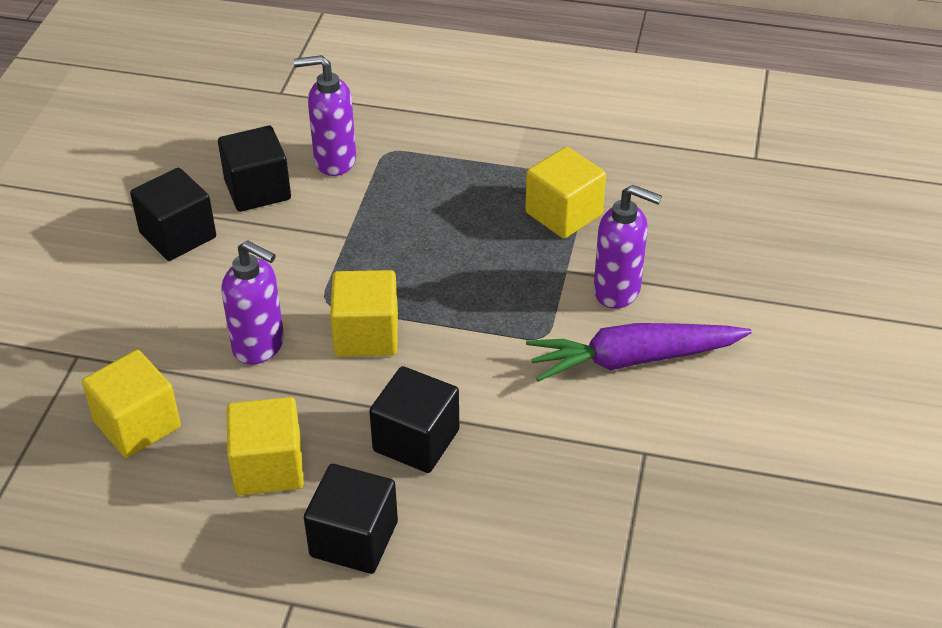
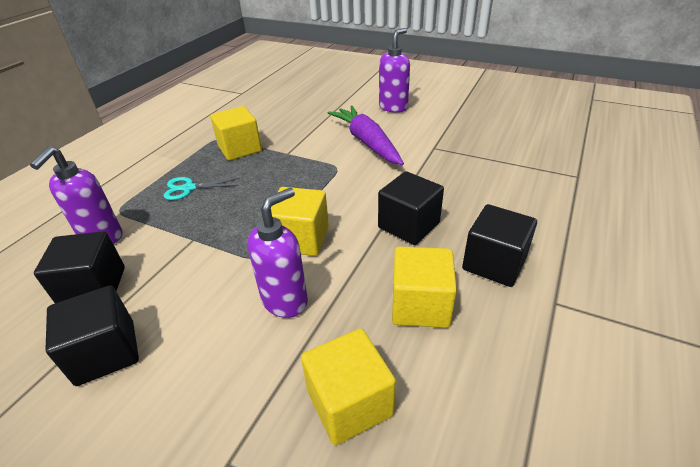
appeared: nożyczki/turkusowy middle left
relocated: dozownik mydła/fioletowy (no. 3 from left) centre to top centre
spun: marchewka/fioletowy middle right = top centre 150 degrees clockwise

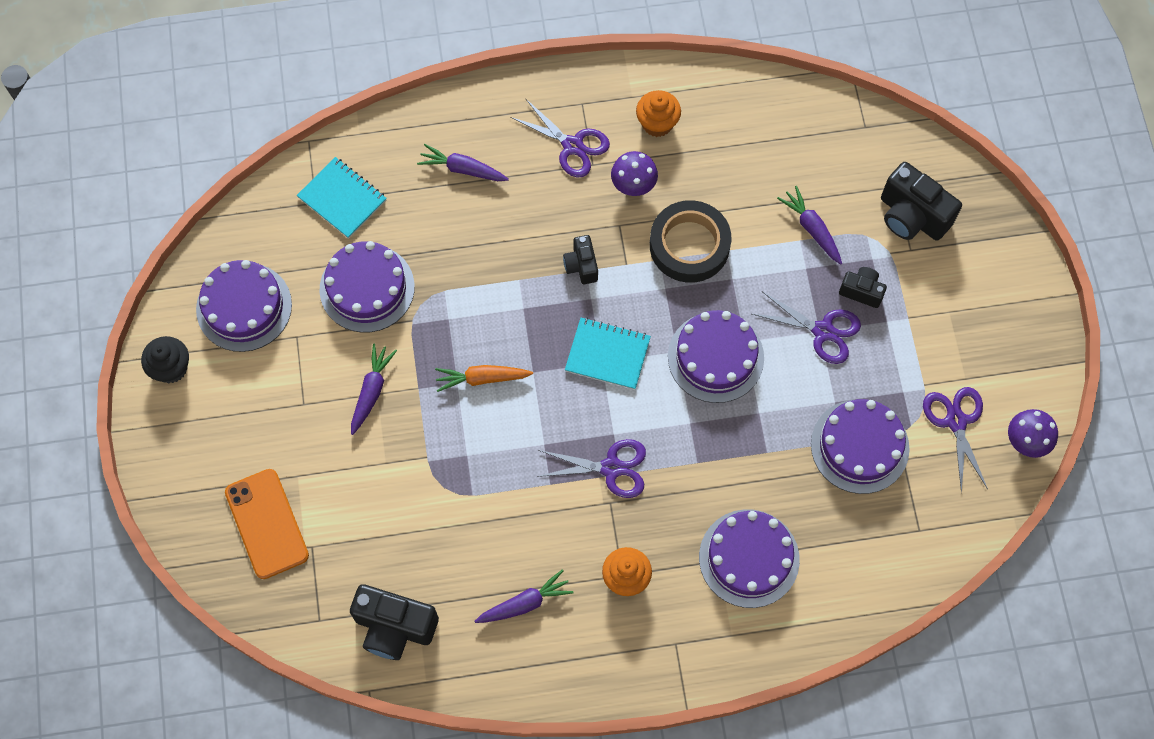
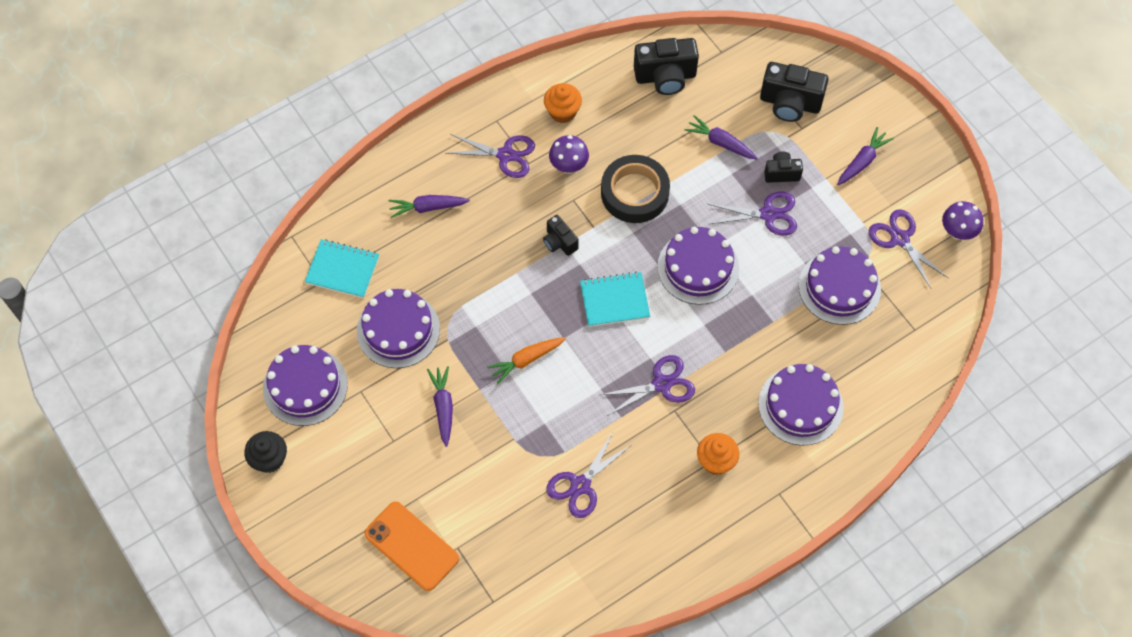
appeared: nożyczki/fioletowy (no. 2 from left) bottom centre
relocated: aparat fotograficzny/czarny (no. 1 from left in the first image) bottom centre to aparat fotograficzny/czarny (no. 2 from left) top centre; marchewka/fioletowy (no. 3 from left in the first image) bottom centre to marchewka/fioletowy (no. 4 from left) top right

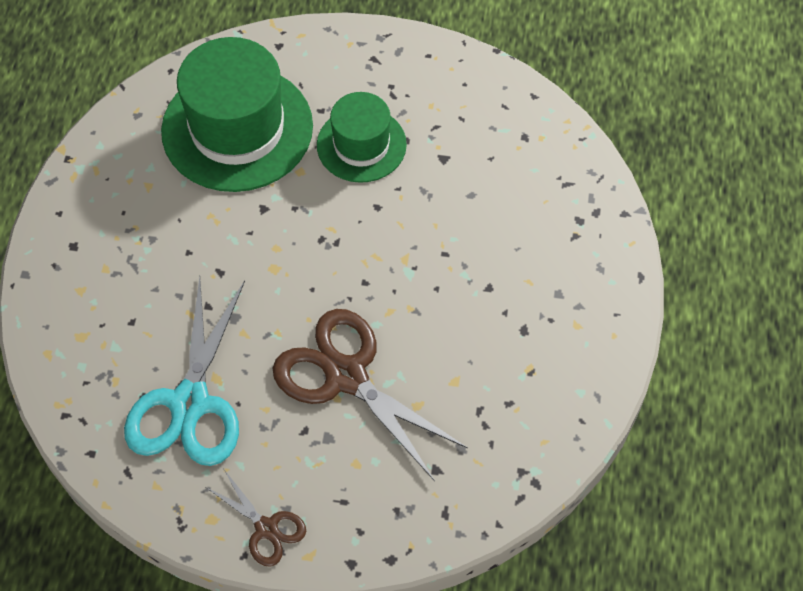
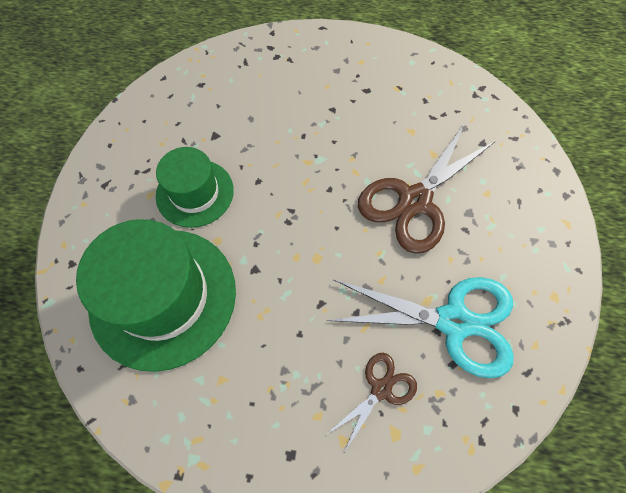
relocated: nożyczki/brązowy (no. 1 from left) bottom left to bottom centre

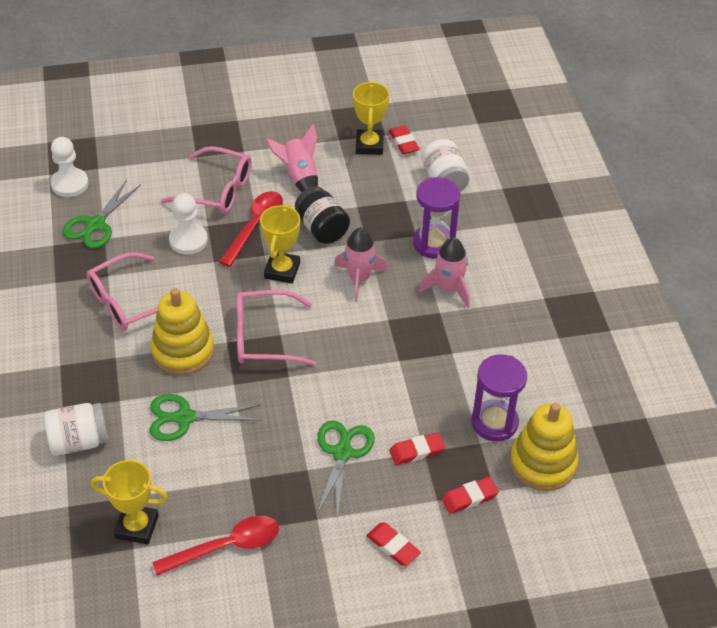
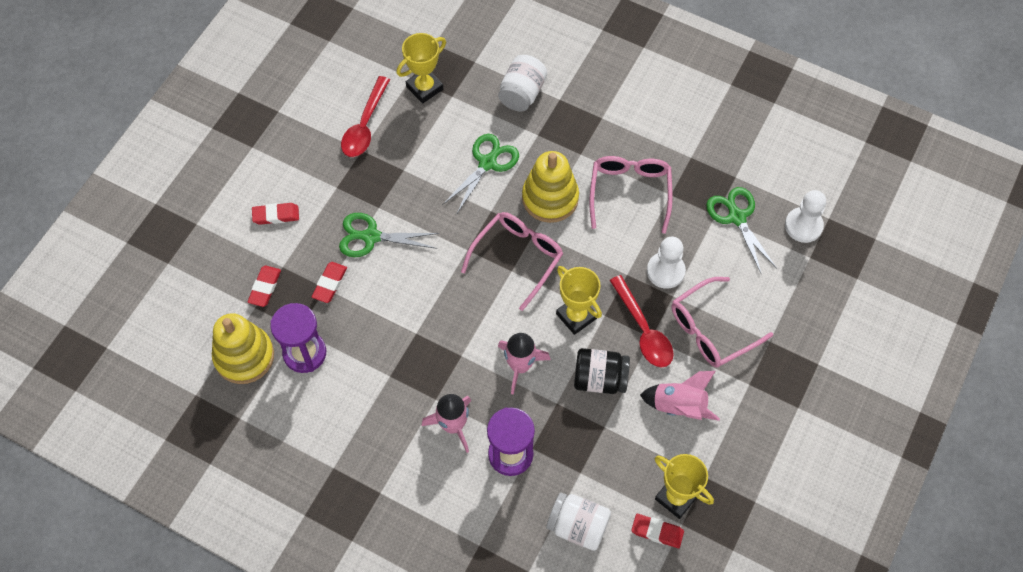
spun: nożyczki/zielony (no. 3 from left in the first image) bottom centre = centre 135 degrees clockwise

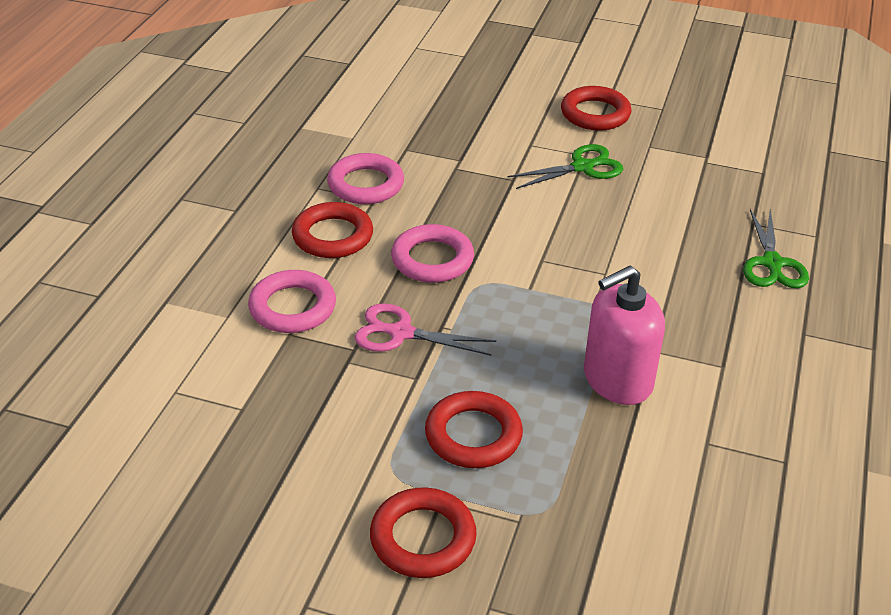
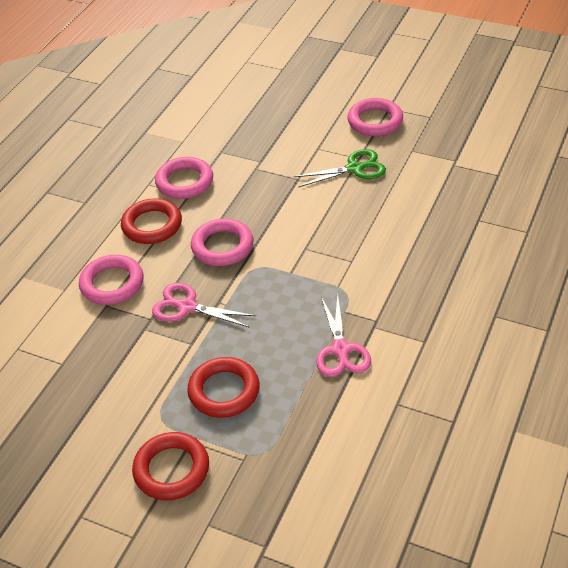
missing: nożyczki/zielony (no. 2 from left) middle right
exchanged: dozownik mydła/różowy middle right to nożyczki/różowy (no. 2 from left) centre
colour: pierścień/czerwony (no. 4 from left) top right to pierścień/różowy (no. 4 from left) top centre

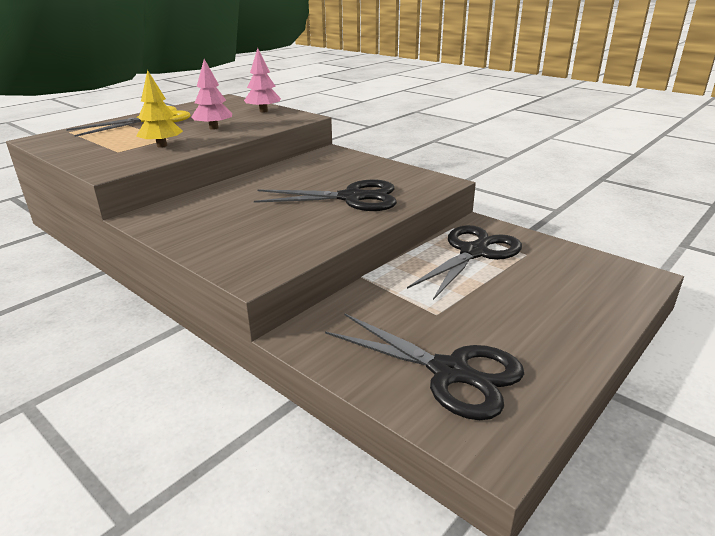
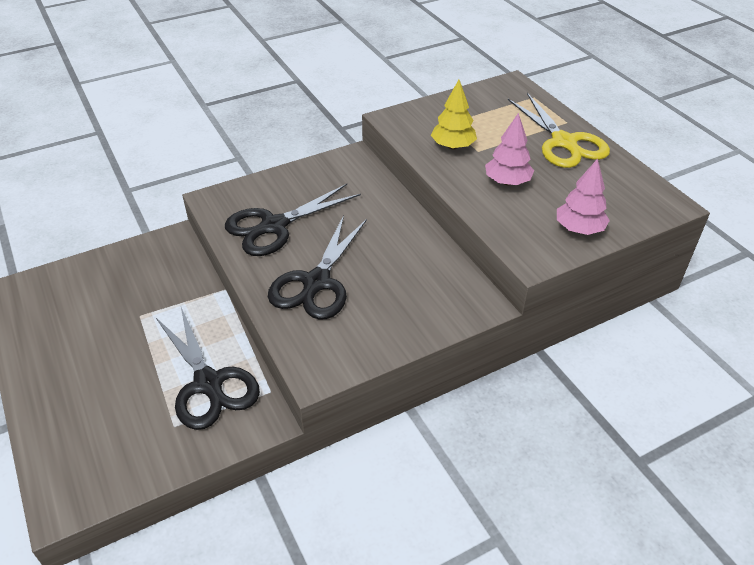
relocated: nożyczki/czarny (no. 2 from left) bottom centre to centre

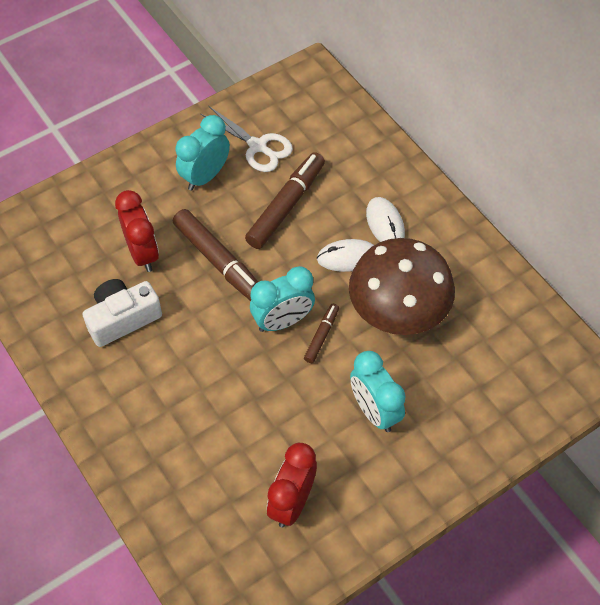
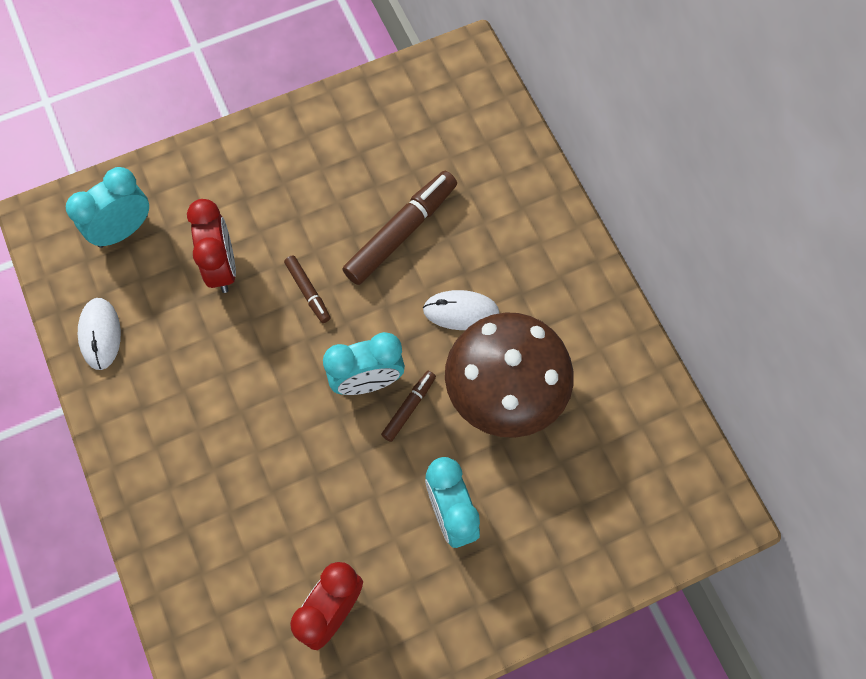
missing: aparat fotograficzny/biały middle left; nożyczki/biały top centre
relocated: budzik/turkusowy (no. 1 from left) top centre to top left; myszka/biały (no. 2 from left in the first image) centre to myszka/biały (no. 1 from left) middle left
size: flamaster/brązowy (no. 1 from left) centre = centre x0.52

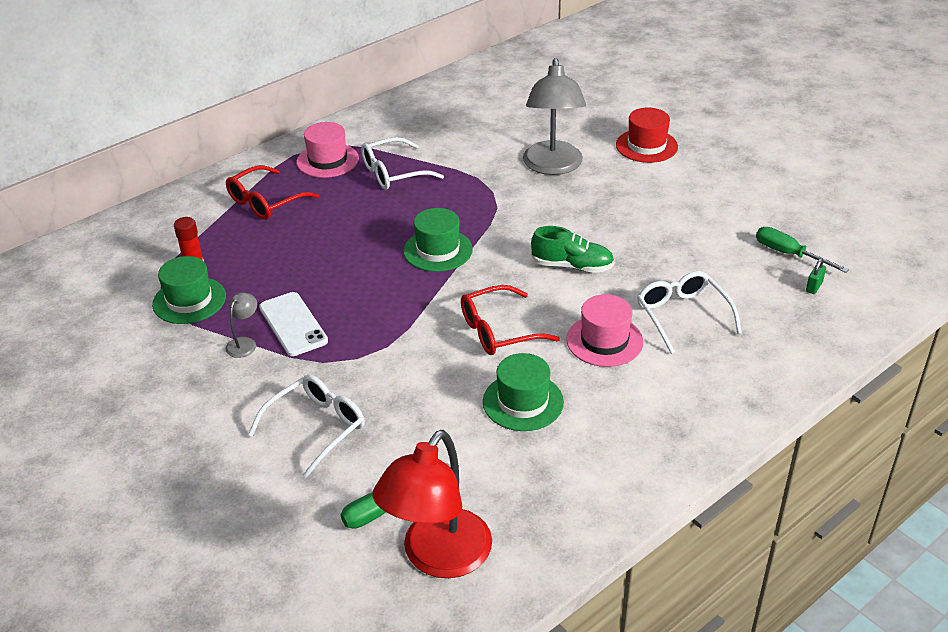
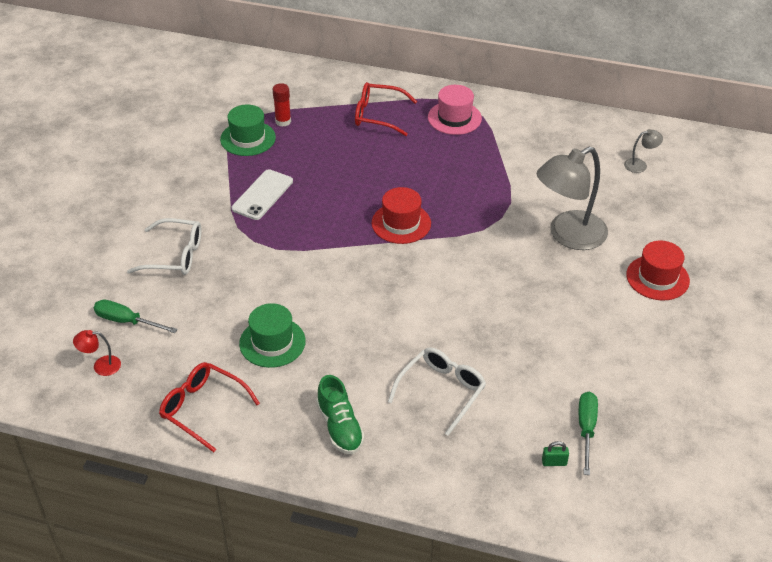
missing: okulary/biały (no. 2 from left) top centre; kapelusz/różowy (no. 2 from left) centre
relocated: lampka/szary (no. 1 from left in the first image) middle left to lampka/szary (no. 2 from left) top right; okulary/czerwony (no. 2 from left in the first image) centre to okulary/czerwony (no. 1 from left) bottom left; but/zielony centre to bottom centre
colour: kapelusz/zielony (no. 2 from left) centre to kapelusz/czerwony (no. 1 from left) centre
size: lampka/czerwony bottom centre = middle left x0.42

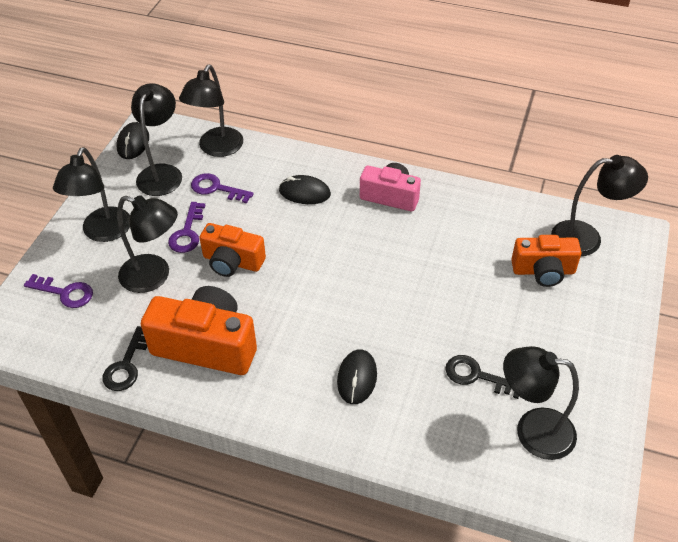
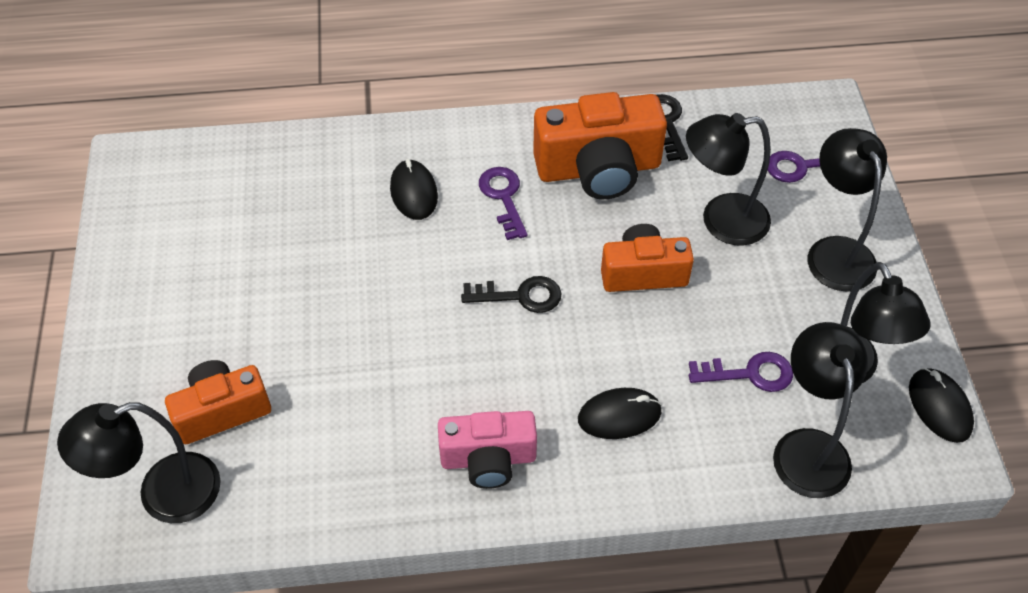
missing: lampka/czarny (no. 5 from left) bottom right
relocated: klucz/fioletowy (no. 2 from left in the first image) middle left to klucz/fioletowy (no. 1 from left) centre; klucz/czarny (no. 2 from left in the first image) bottom right to klucz/czarny (no. 1 from left) centre

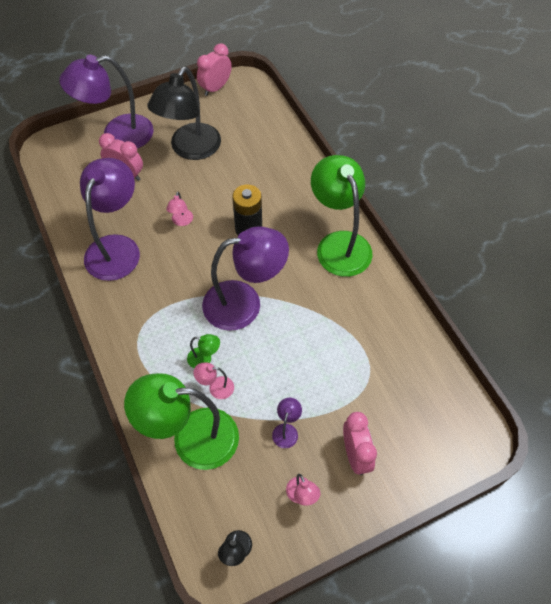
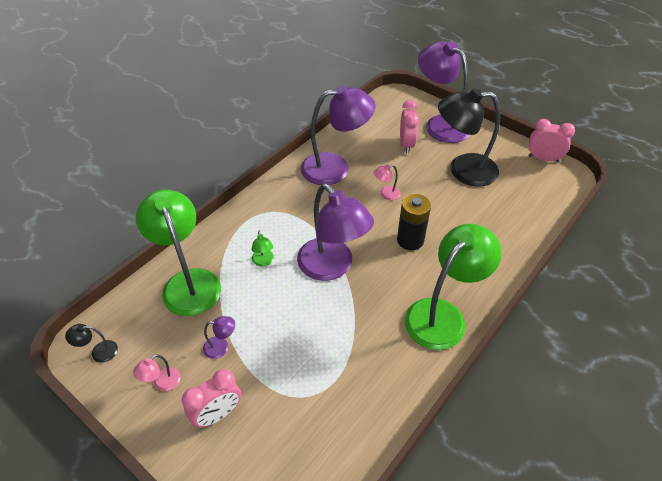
missing: lampka/różowy (no. 2 from left) centre

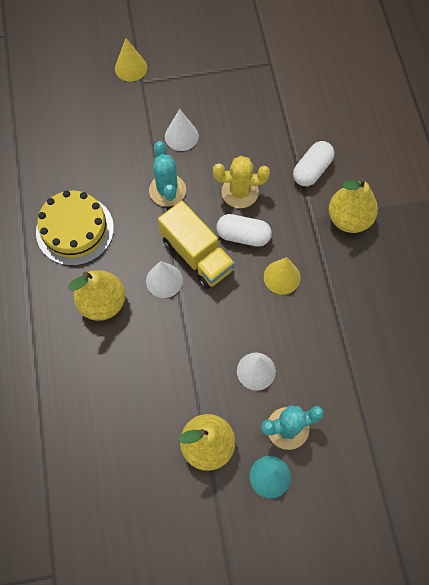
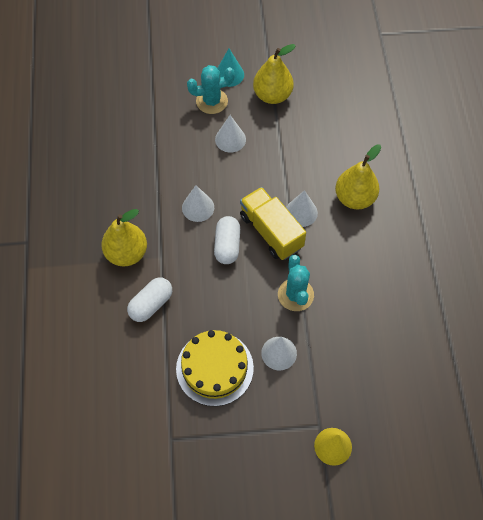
missing: kaktus/żółty top centre
relocated: tort/żółty middle left to bottom centre
colour: stożek/żółty (no. 2 from left) centre to stożek/biały (no. 1 from left) centre
spun: kapsułka/biały (no. 1 from left in the first image) centre = centre 75 degrees clockwise

